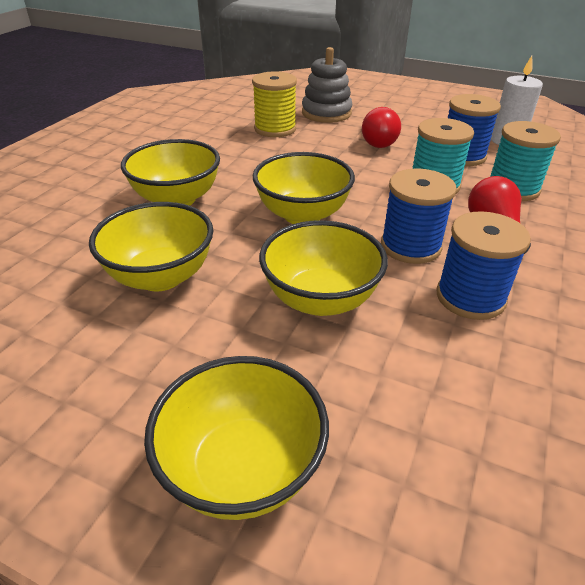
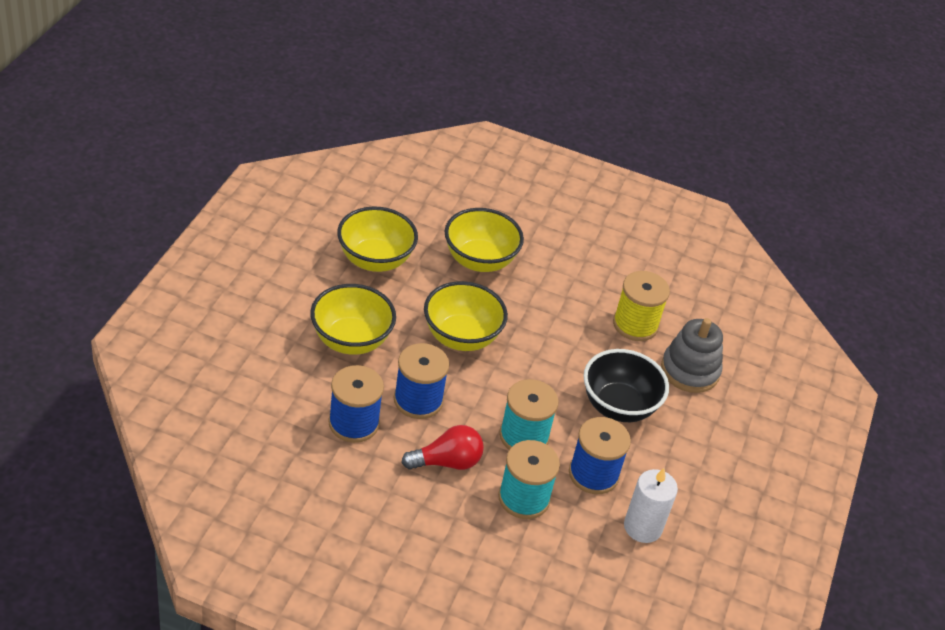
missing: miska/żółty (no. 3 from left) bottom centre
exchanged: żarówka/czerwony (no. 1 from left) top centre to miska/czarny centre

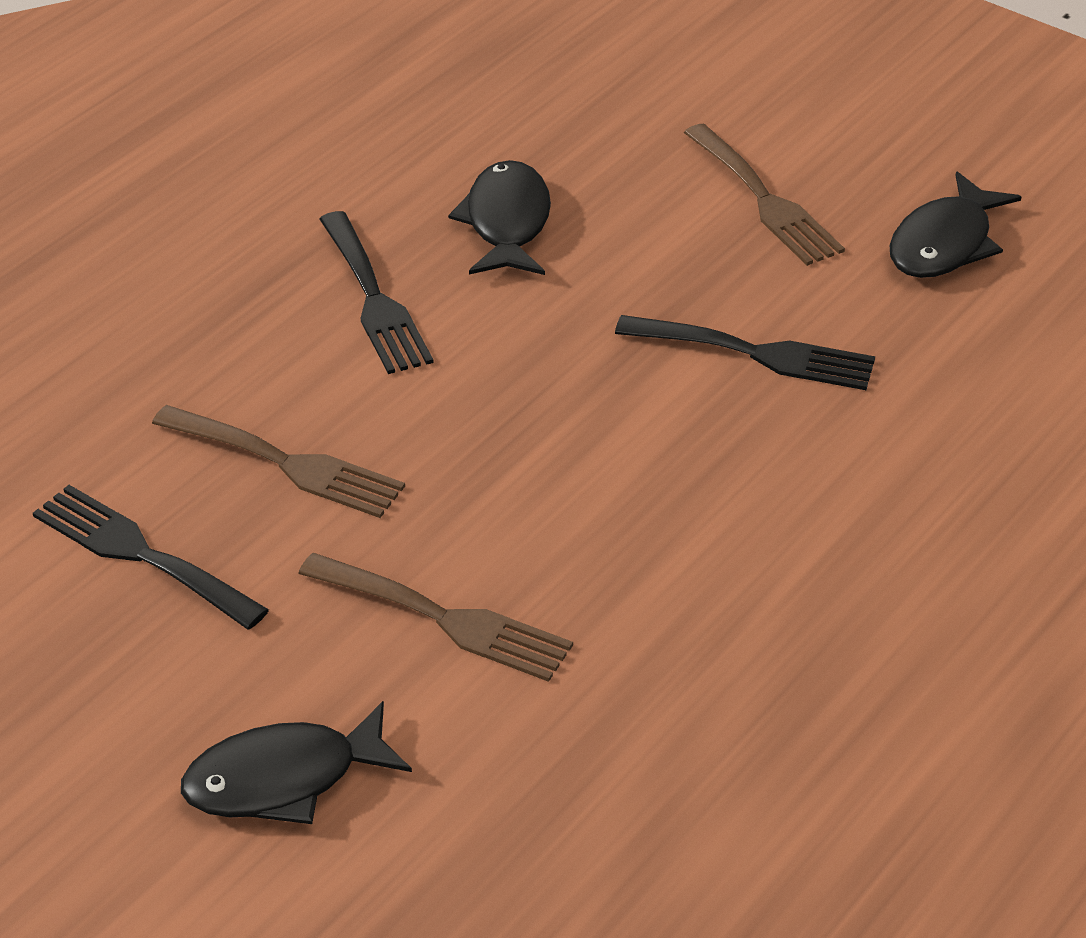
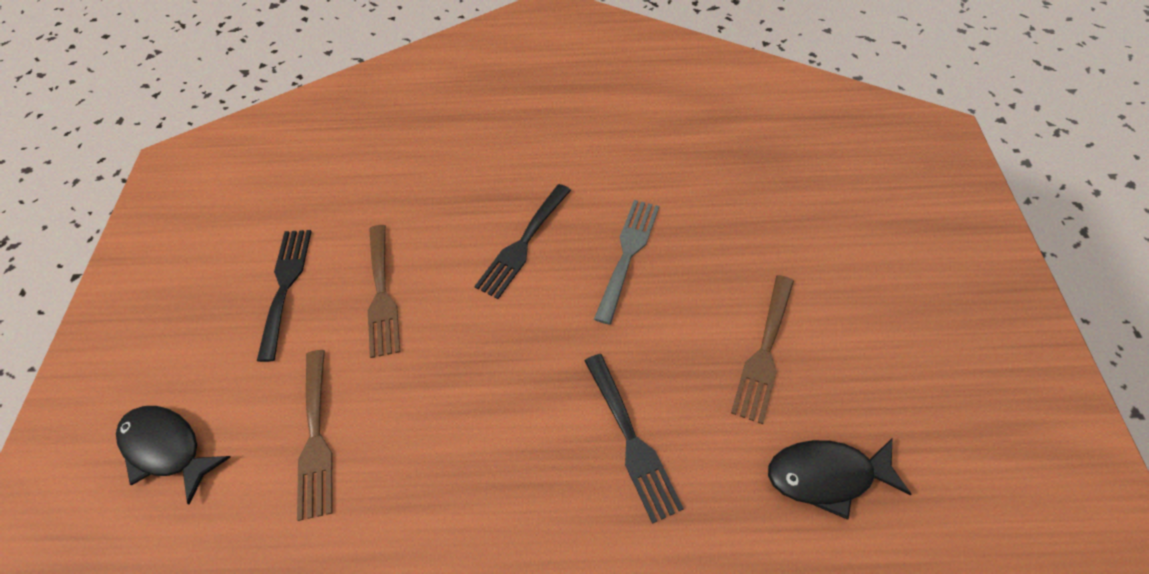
exchanged: ryba/czarny (no. 2 from left) top centre to widelec/szary centre

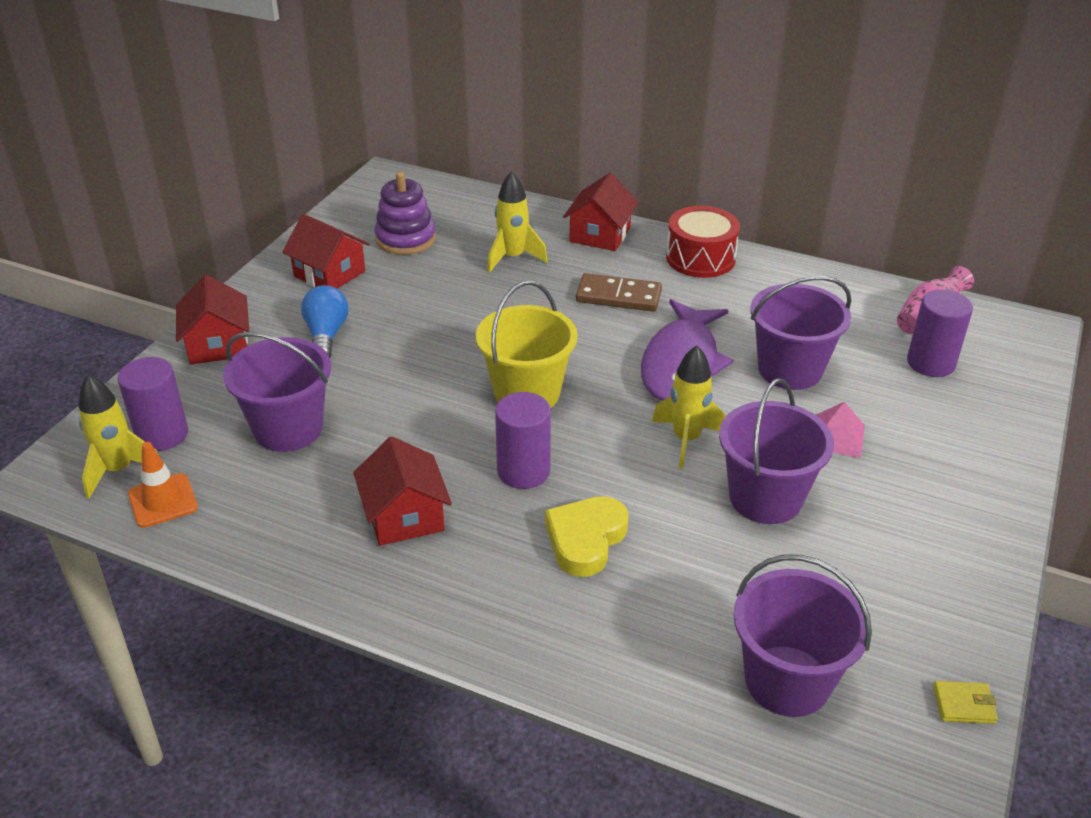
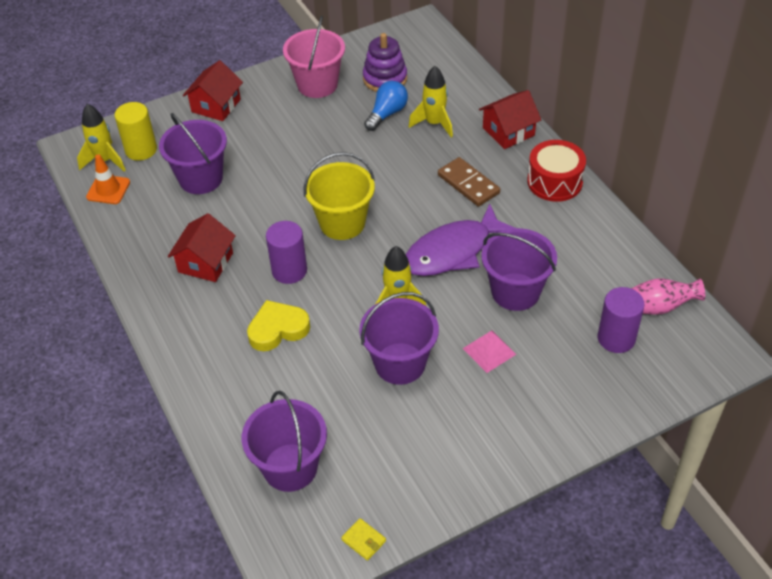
relocated: żarówka/niebieski middle left to top centre
exchanged: domek/czerwony (no. 2 from left) top left to wiadro/różowy top centre
colour: walec/fioletowy (no. 1 from left) middle left to walec/żółty top left

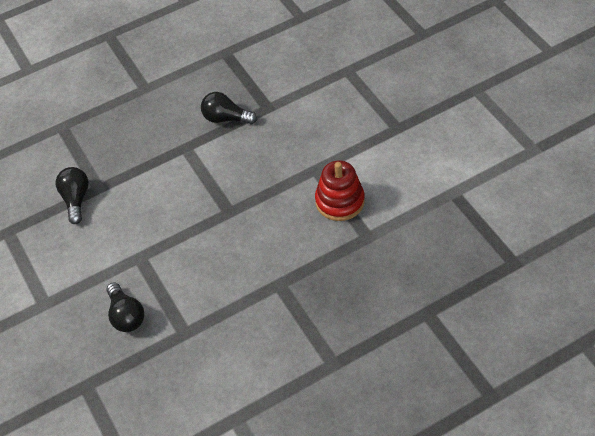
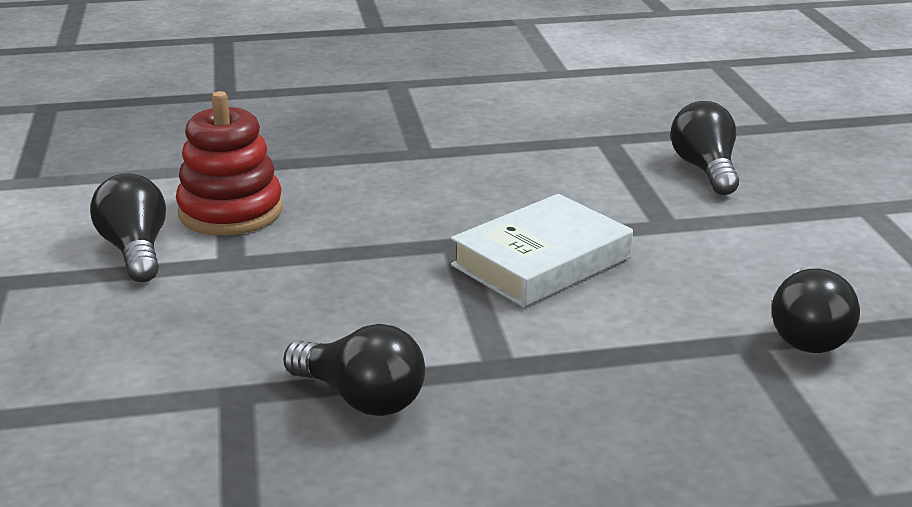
appeared: żarówka/czarny (no. 1 from left) middle left; książka/biały centre

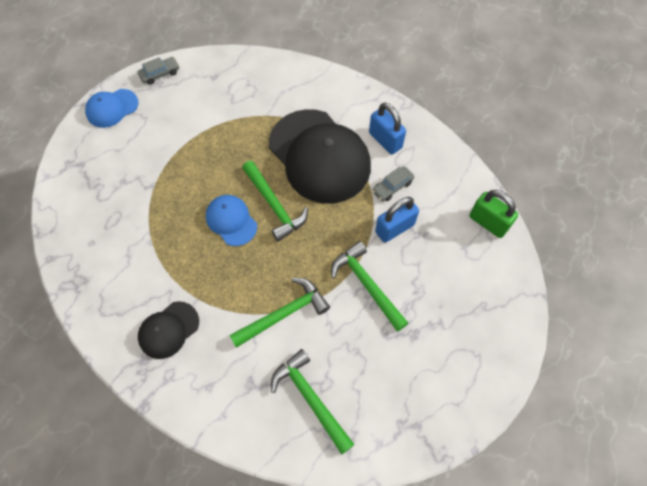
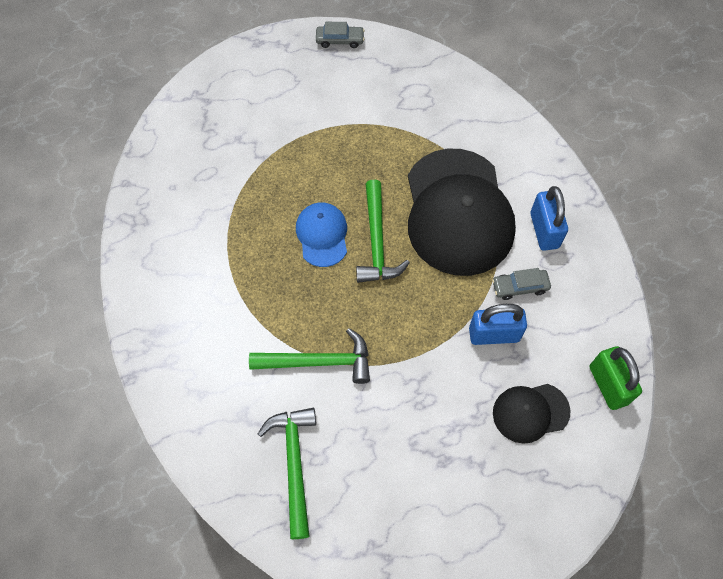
missing: czapka/niebieski (no. 1 from left) top left; młotek/zielony (no. 4 from left) centre
relocated: czapka/czarny (no. 1 from left in the first image) bottom left to czapka/czarny (no. 2 from left) bottom right

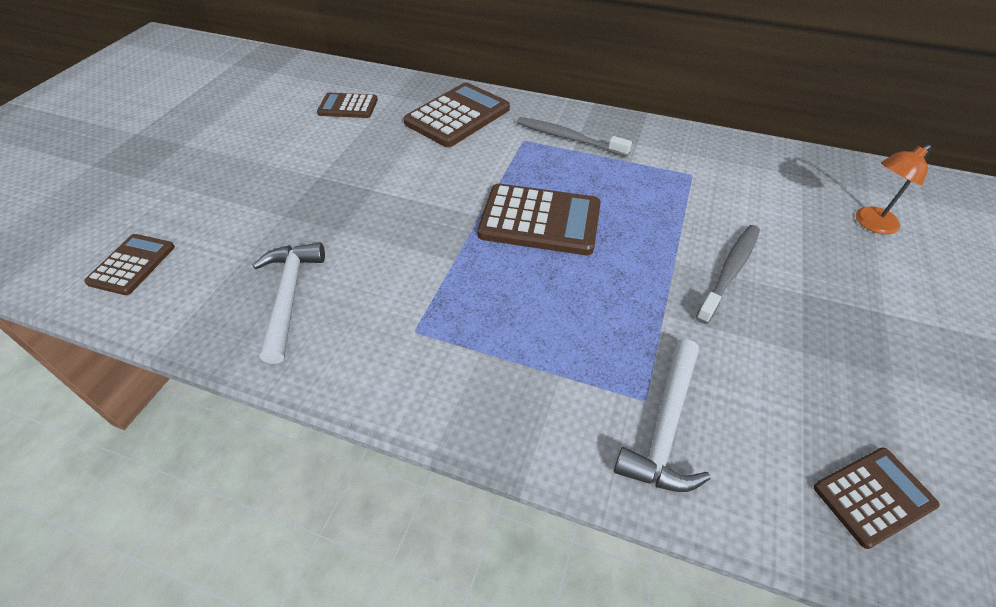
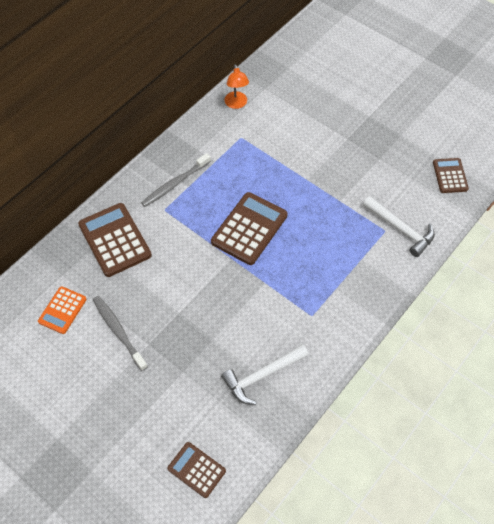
relocated: szczoteczka do zębów/szary (no. 2 from left in the first image) middle right to szczoteczka do zębów/szary (no. 1 from left) middle left; lampka/pomarańczowy top right to top centre
colour: kalkulator/brązowy (no. 2 from left) top centre to kalkulator/pomarańczowy middle left
spun: młotek/biały (no. 1 from left) middle left = bottom centre 45 degrees counterclockwise

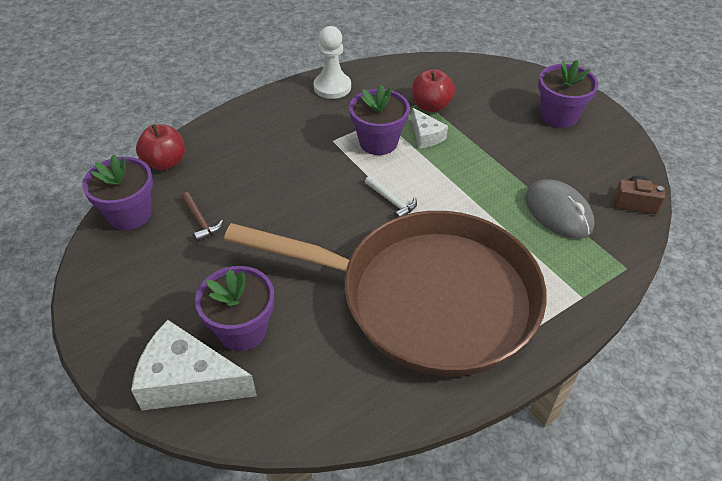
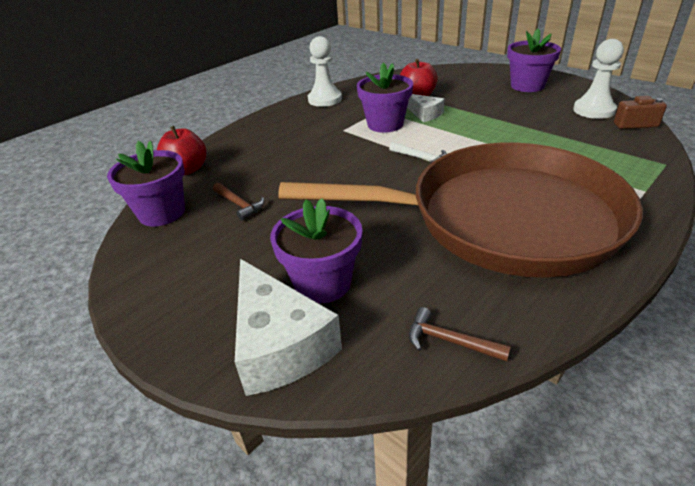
missing: myszka/szary middle right
appeared: młotek/brązowy (no. 2 from left) bottom centre; pionek/biały (no. 2 from left) top right
spun: ser/biały (no. 1 from left) bottom left = bottom centre 120 degrees counterclockwise

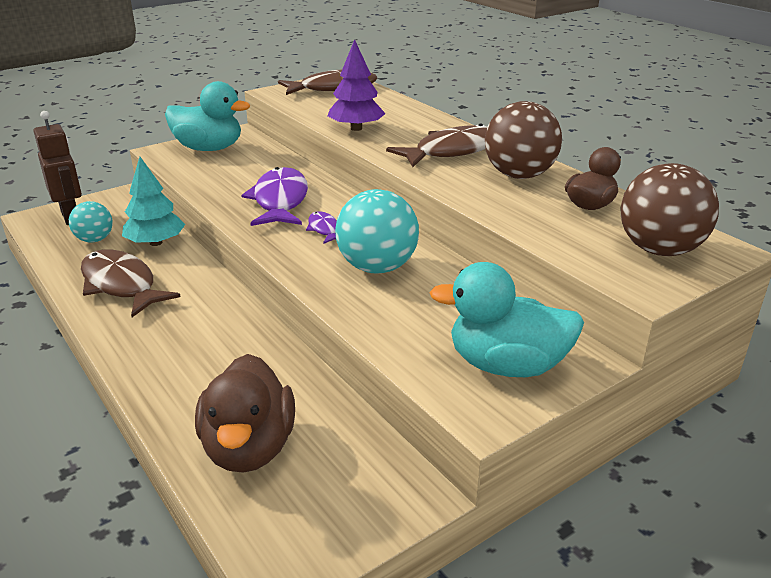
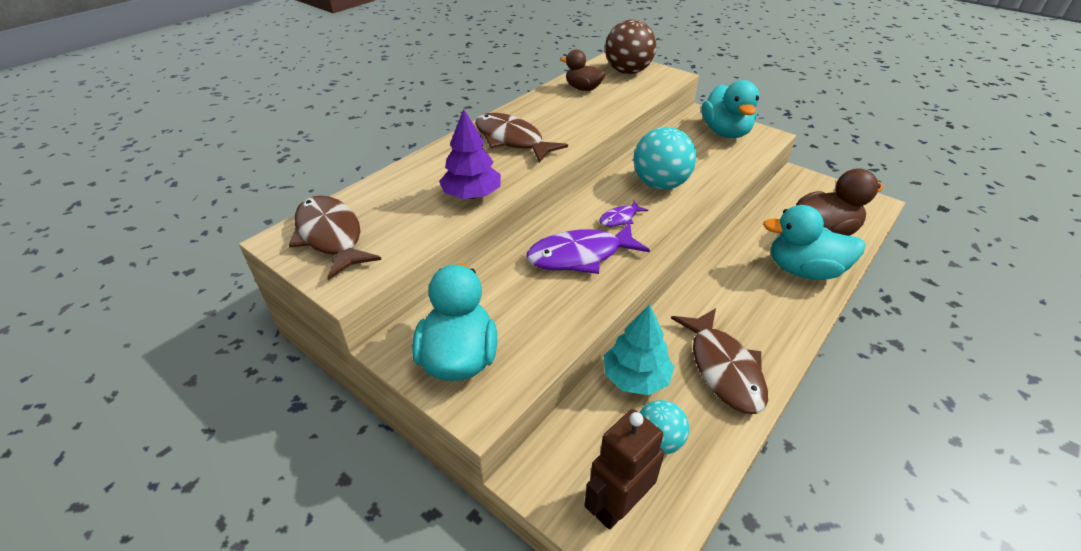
missing: piłka/brązowy (no. 1 from left) top right
appeared: kaczka/turkusowy (no. 3 from left) middle right
spun: ryba/brązowy (no. 1 from left in the first image) middle left = centre 45 degrees counterclockwise

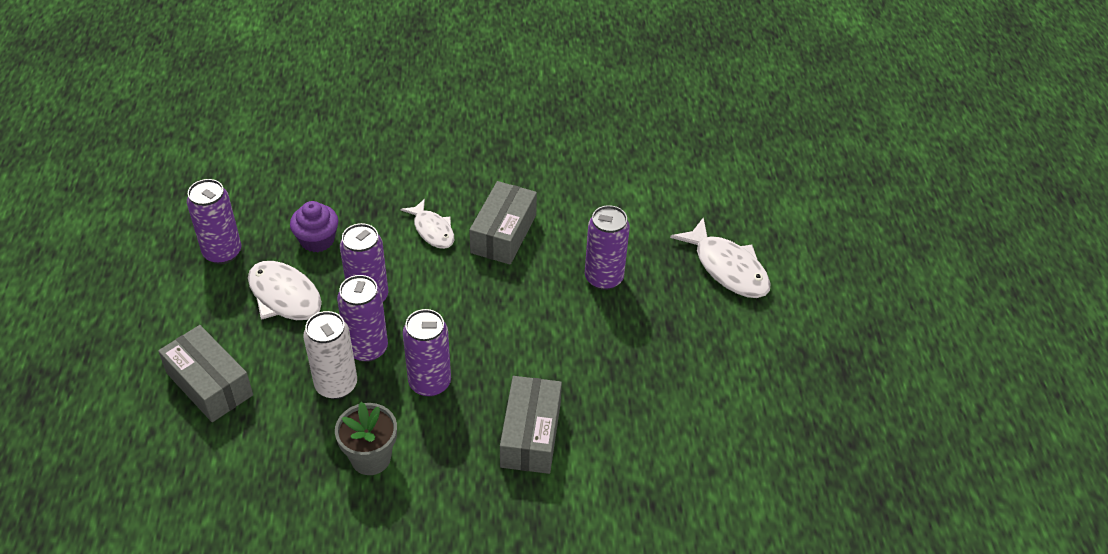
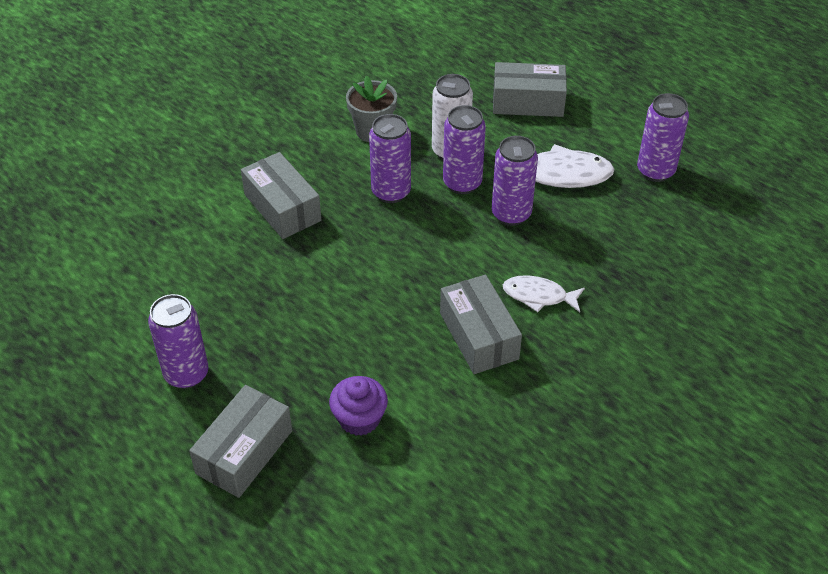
relocated: muffinka/fioletowy middle left to bottom centre; puszka/fioletowy (no. 5 from left in the first image) centre to puszka/fioletowy (no. 1 from left) middle left
exchanged: ryba/biały (no. 3 from left) centre to pudełko/szary (no. 1 from left) bottom left

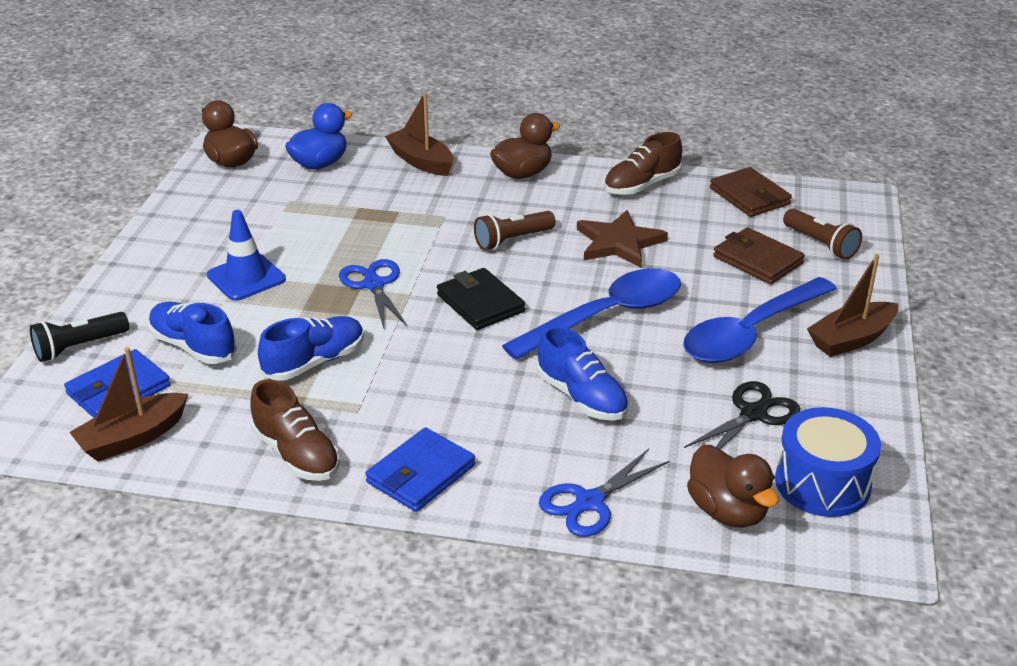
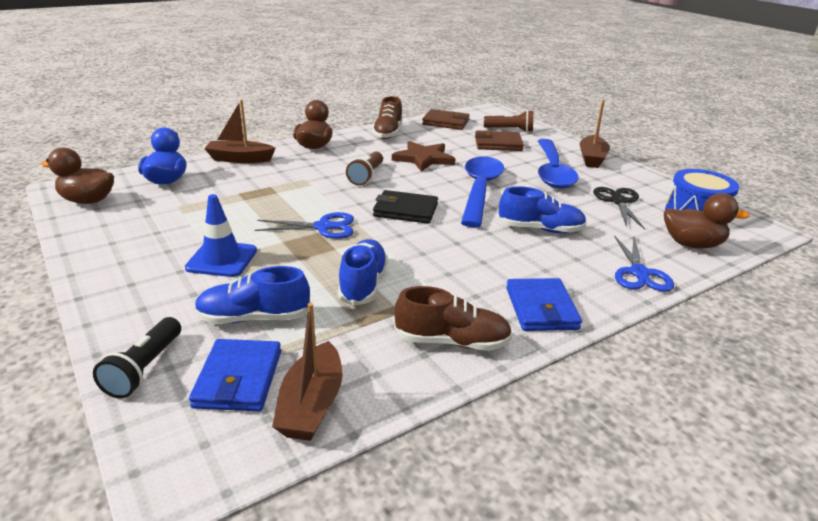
spun: nożyczki/niebieski (no. 1 from left) centre = centre 150 degrees clockwise

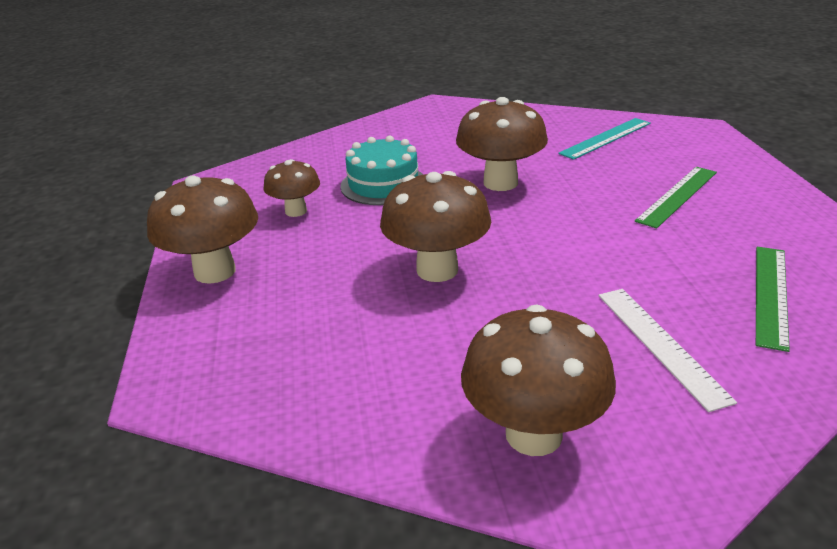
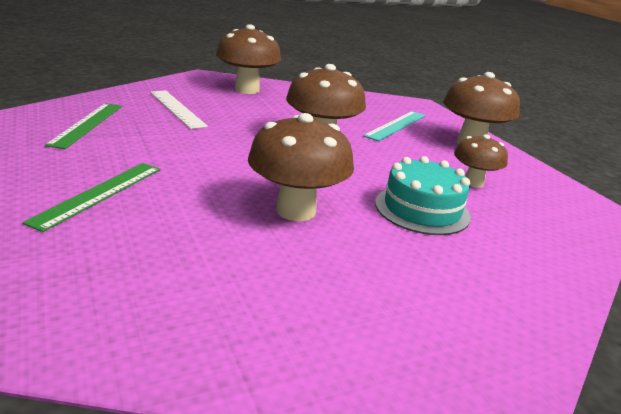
relocated: linijka/turkusowy top right to top centre

